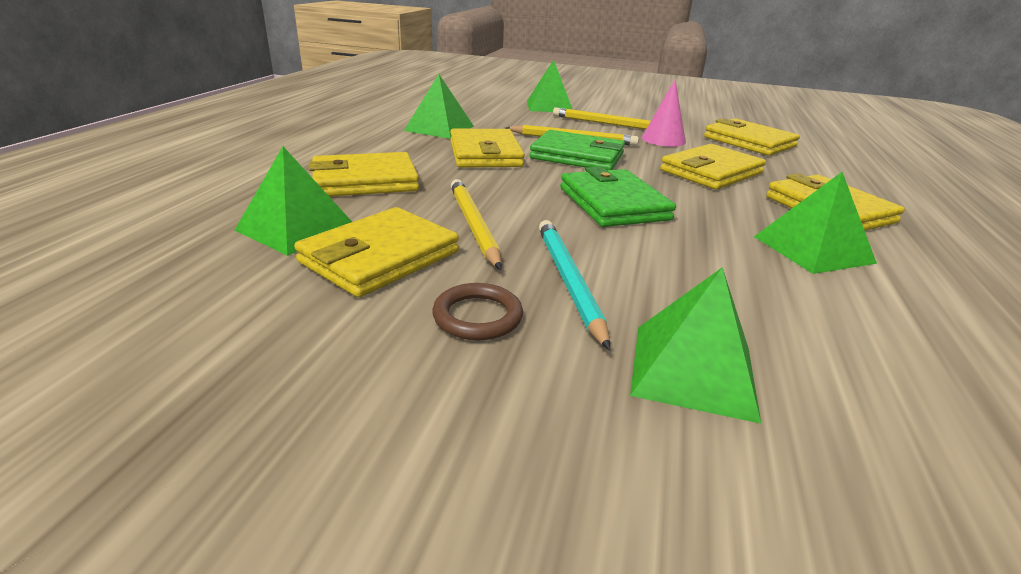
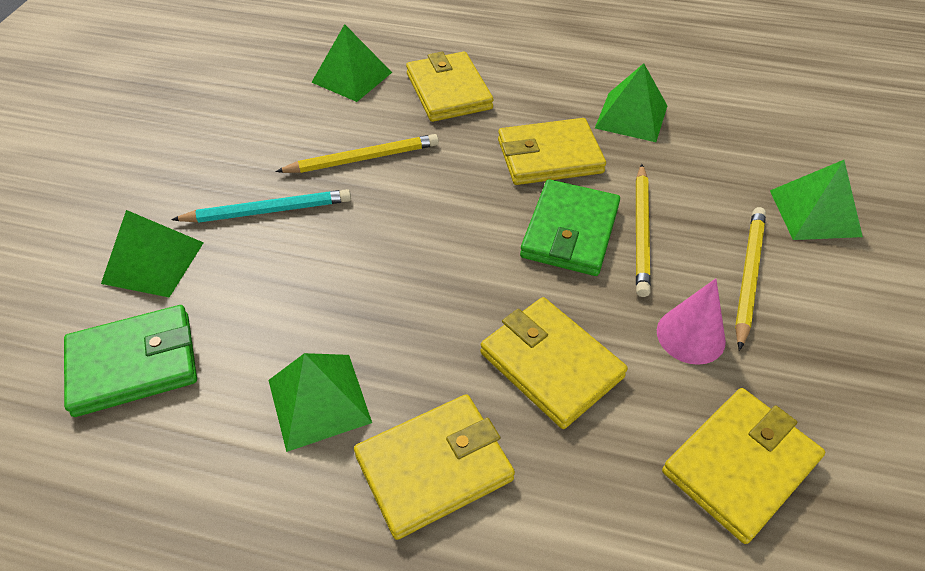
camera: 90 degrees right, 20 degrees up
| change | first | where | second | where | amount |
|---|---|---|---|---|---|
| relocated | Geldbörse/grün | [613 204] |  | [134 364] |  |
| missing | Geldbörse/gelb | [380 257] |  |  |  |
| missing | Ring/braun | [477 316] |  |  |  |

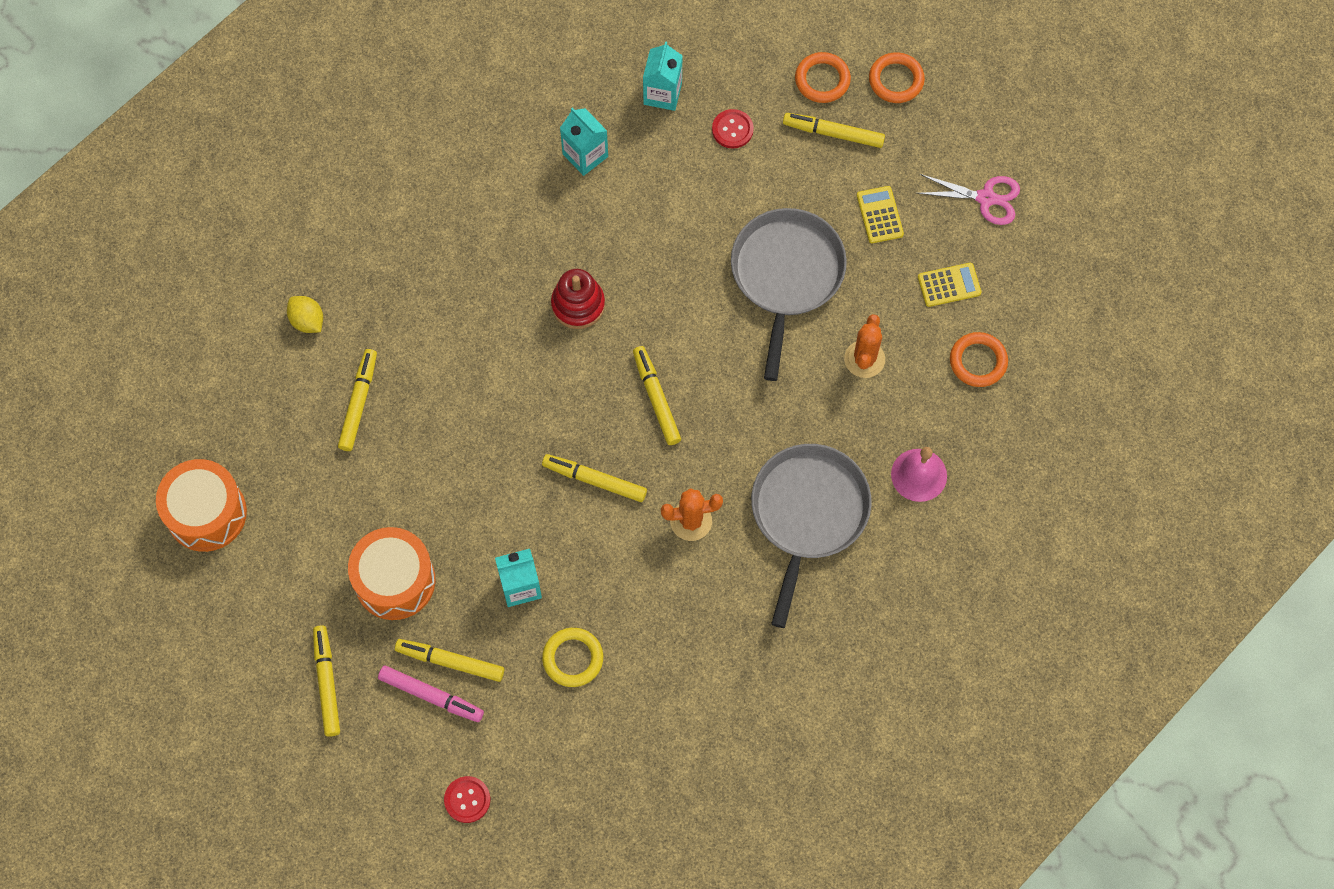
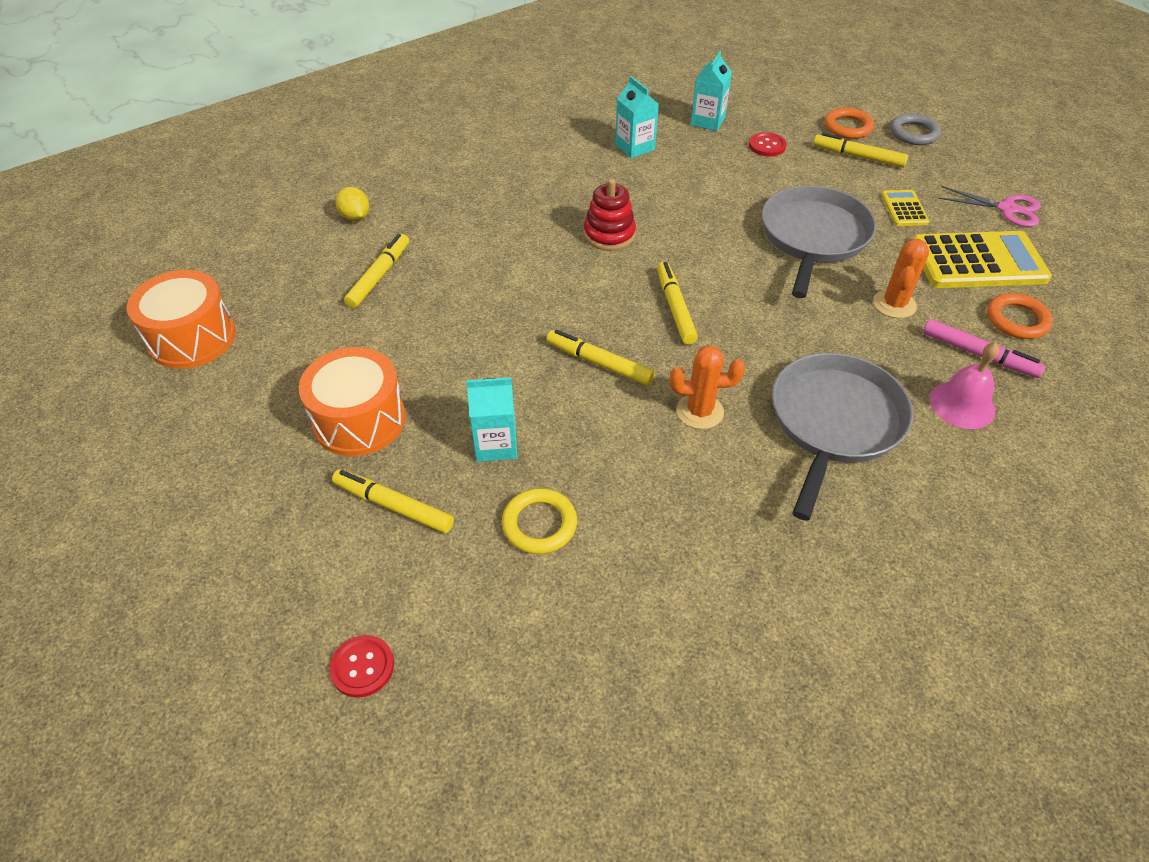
camera: 10 degrees right, 20 degrees down
| change | first | where | second | where | amount |
|---|---|---|---|---|---|
| colour | Ring/orange | [896 80] | Ring/grau | [913 133] |  |
| size | Taschenrechner/gelb | [949 285] |  | [978 261] | x2.05 |
| missing | Filzstift/gelb | [327 682] |  |  |  |
| relocated | Filzstift/rosa | [431 696] |  | [978 354] |  |

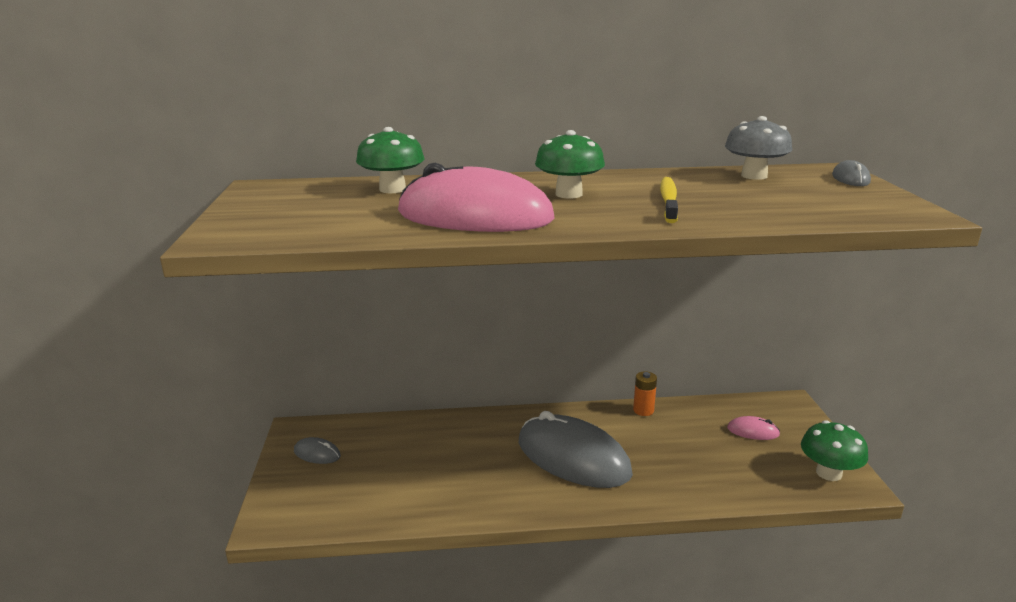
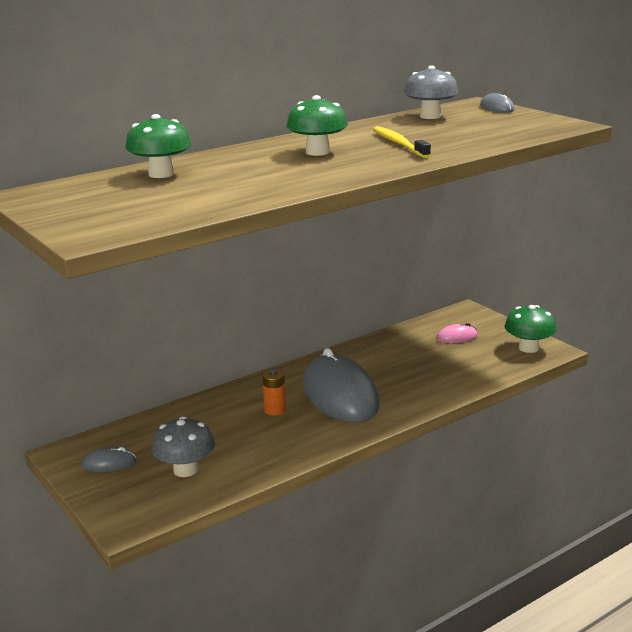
camera: 30 degrees left, 0 degrees up
| change | first | where | second | where | amount |
|---|---|---|---|---|---|
| missing | Computermaus/rosa | [475 216] |  |  |  |
| relocated | Batterie/orange | [643 410] |  | [275 410] |  |
| spun | Computermaus/grau | [573 457] |  | [340 395] | 60 degrees clockwise |
| appeared |  |  | Pilz/grau | [185 470] |  |

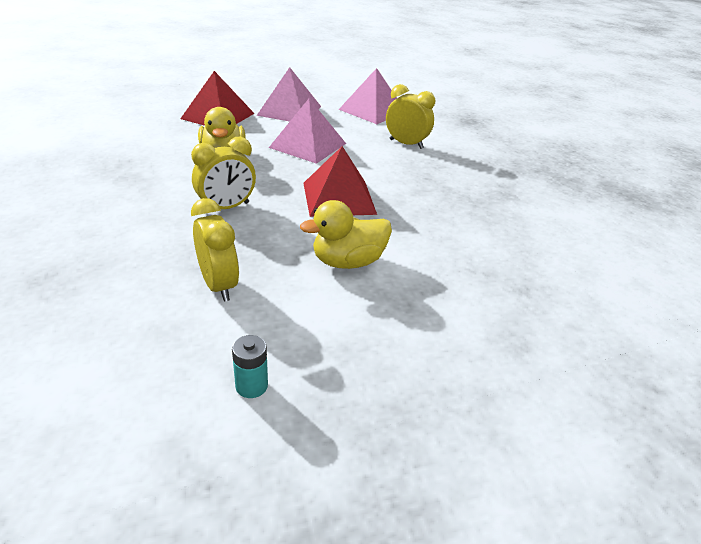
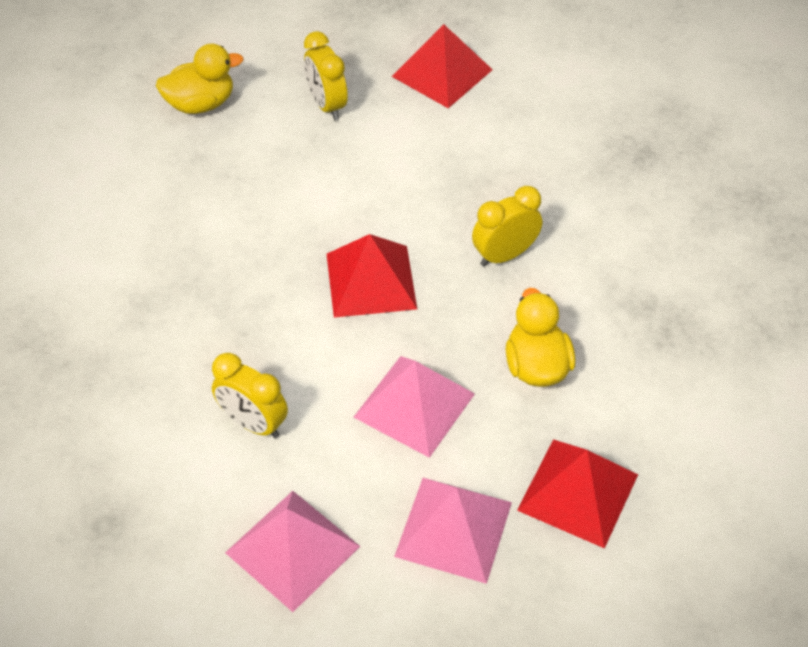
camera: 175 degrees left, 15 degrees up
| change | first | where | second | where | amount |
|---|---|---|---|---|---|
| relocated | Wecker/gelb | [219 285] |  | [327 105] |  |
| relocated | Ente/gelb | [348 262] |  | [201 104] |  |
| exchanged | Batterie/türkis | [251 386] | Pyramide/rot | [442 73] |  |

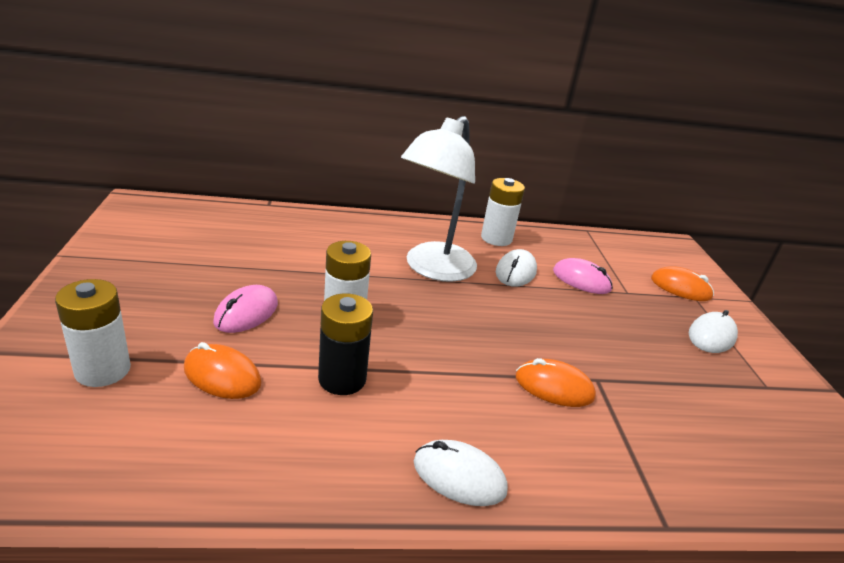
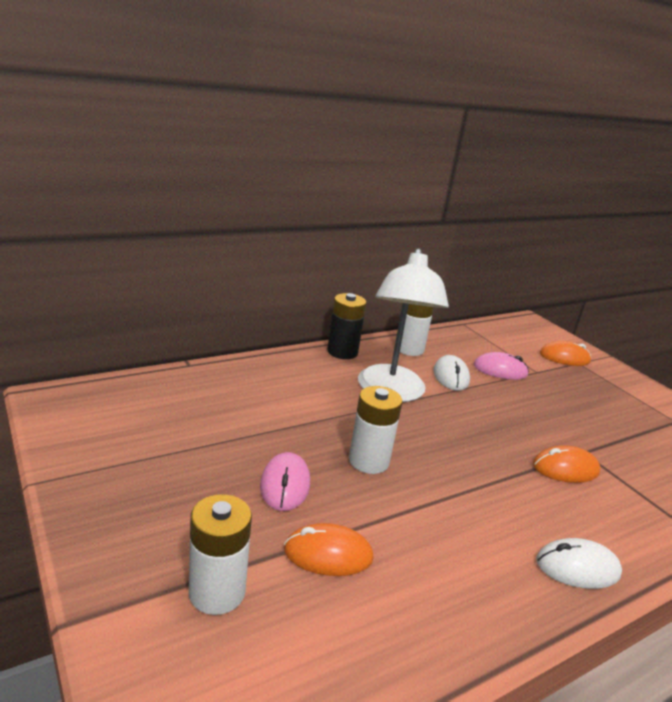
camera: 25 degrees left, 5 degrees down
| change | first | where | second | where | amount |
|---|---|---|---|---|---|
| relocated | Batterie/schwarz | [342 379] |  | [342 352] |  |
| missing | Computermaus/weiß | [711 336] |  |  |  |

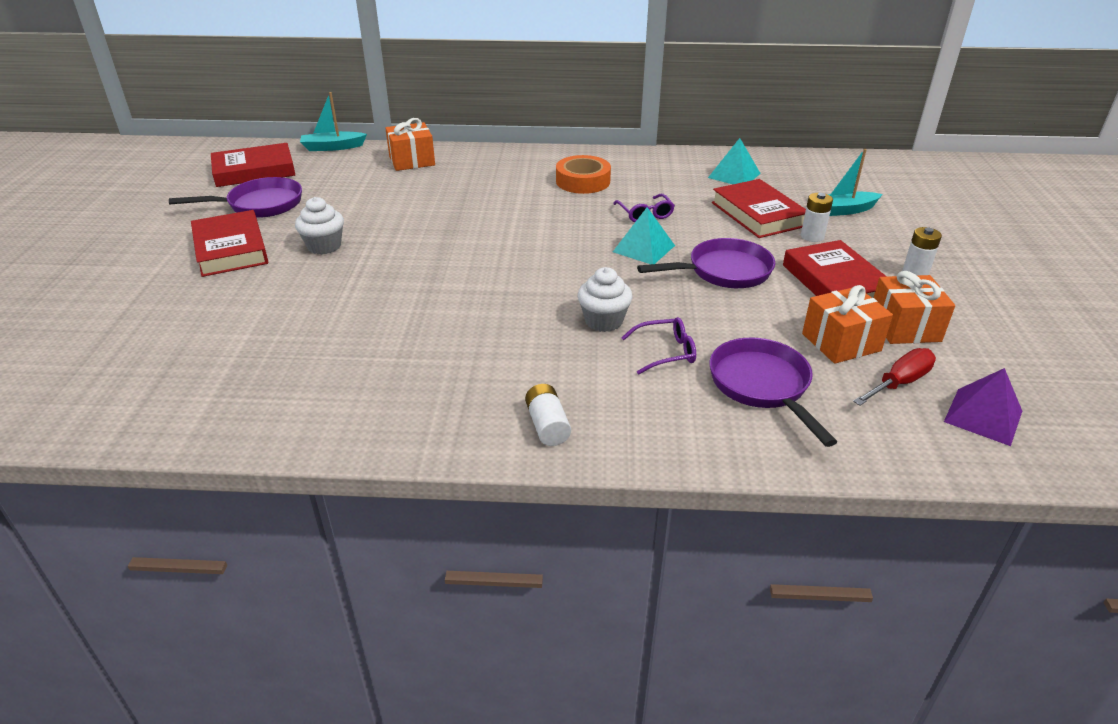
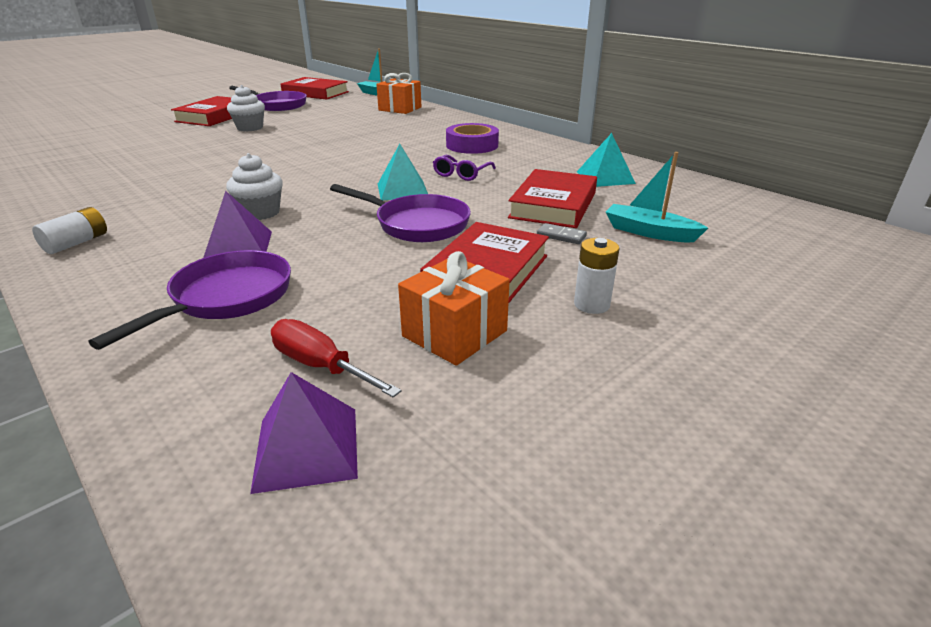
camera: 45 degrees right, 5 degrees down
| change | first | where | second | where | amount |
|---|---|---|---|---|---|
| colour | Klebeband/orange | [583 181] | Klebeband/lila | [472 145] |  |
| exchanged | Batterie/weiß | [812 236] | Dominostein/grau | [561 236] |  |
| missing | Geschenk/orange | [841 342] |  |  |  |
| exchanged | Brille/lila | [665 352] | Pyramide/lila | [238 245] |  |
| spun | Schraubenzieher/rot | [899 383] |  | [321 366] | 150 degrees counterclockwise |

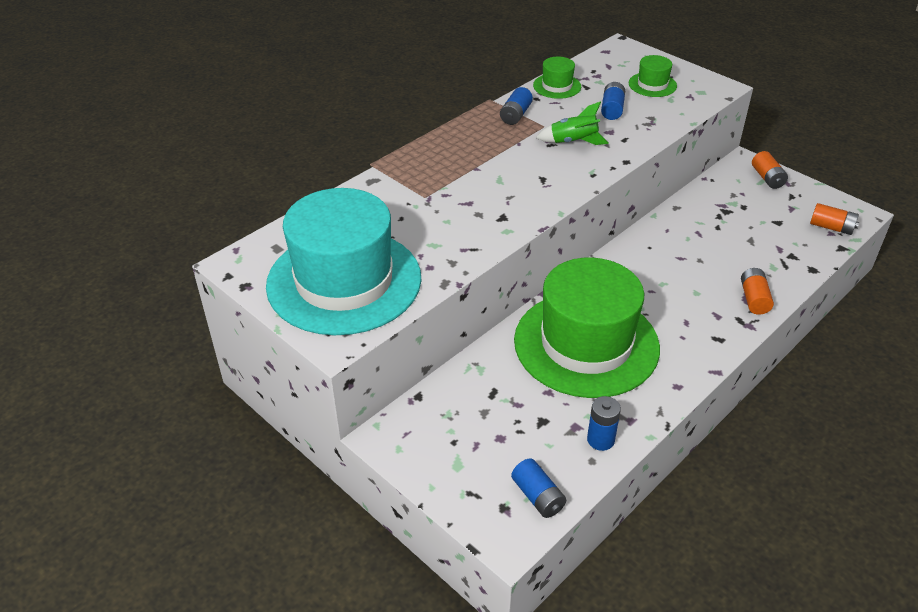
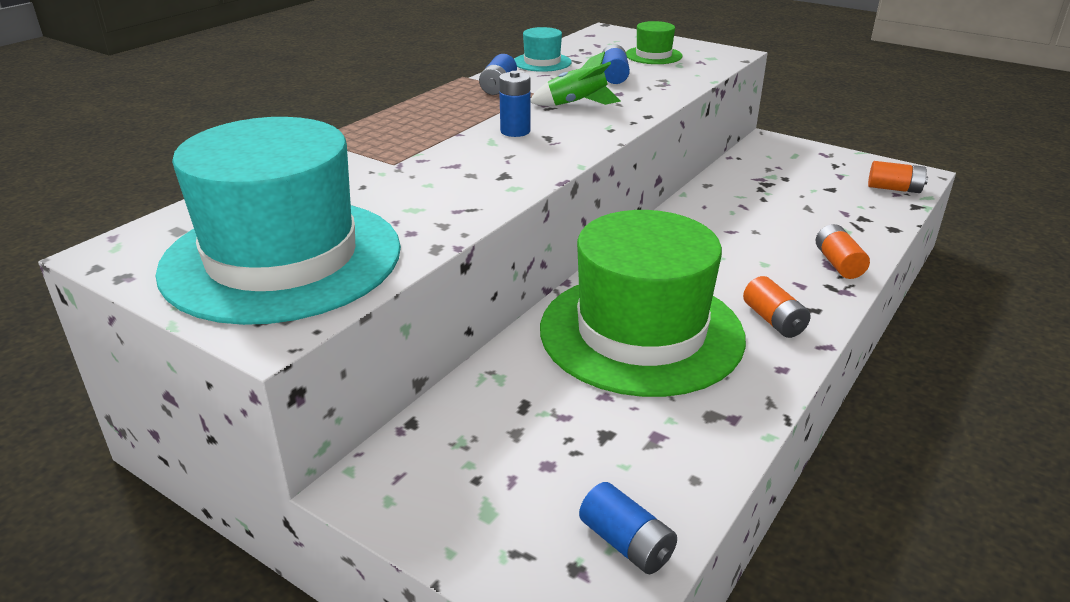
camera: 10 degrees left, 10 degrees down
| change | first | where | second | where | amount |
|---|---|---|---|---|---|
| colour | Hut/grün | [557 86] | Hut/türkis | [542 62] |  |
| relocated | Batterie/orange | [767 178] |  | [773 320] |  |
| relocated | Batterie/blau | [600 440] |  | [515 131] |  |

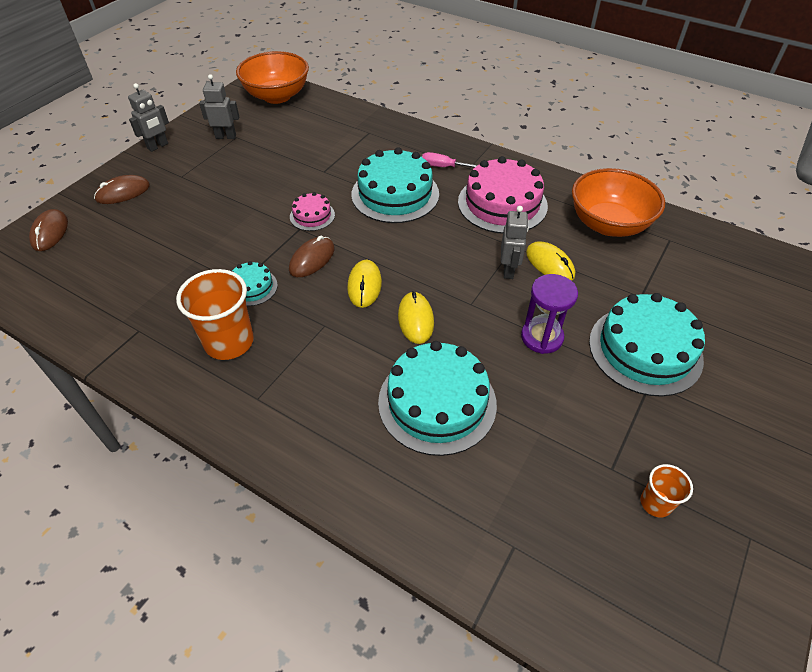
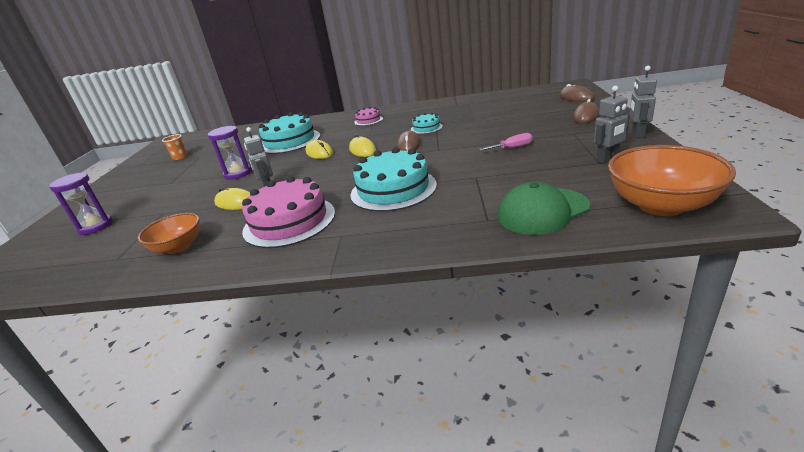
camera: 155 degrees right, 20 degrees down
| change | first | where | second | where | amount |
|---|---|---|---|---|---|
| relocated | Schraubenzieher/rosa | [443 167] |  | [512 148] |  |
| size | Schüssel/orange | [608 224] |  | [178 247] | x0.63 |
| relocated | Kuchen/rosa | [312 216] |  | [368 120] |  |
| missing | Becher/orange | [229 342] |  |  |  |
| missing | Kuchen/türkis | [645 350] |  |  |  |
| appeared |  |  | Sanduhr/lila | [96 226] |  |
| appeared |  |  | Kappe/grün | [542 211] |  |

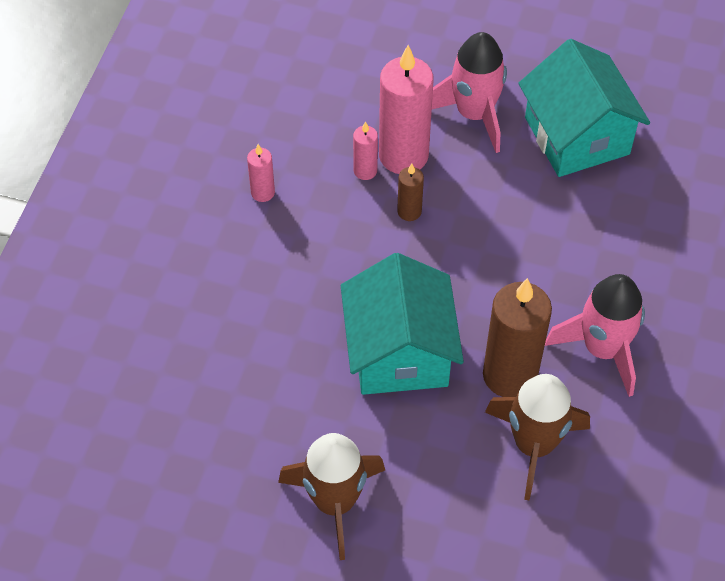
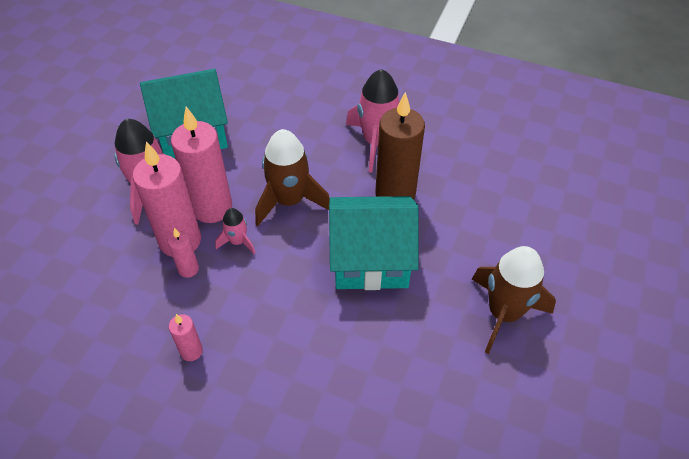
camera: 85 degrees left, 5 degrees down
| change | first | where | second | where | amount |
|---|---|---|---|---|---|
| exchanged | Kerze/braun | [409 211] | Rakete/rosa | [238 241] |  |
| relocated | Rakete/braun | [534 445] |  | [289 201] |  |
| appeared |  |  | Kerze/rosa | [212 208] |  |

